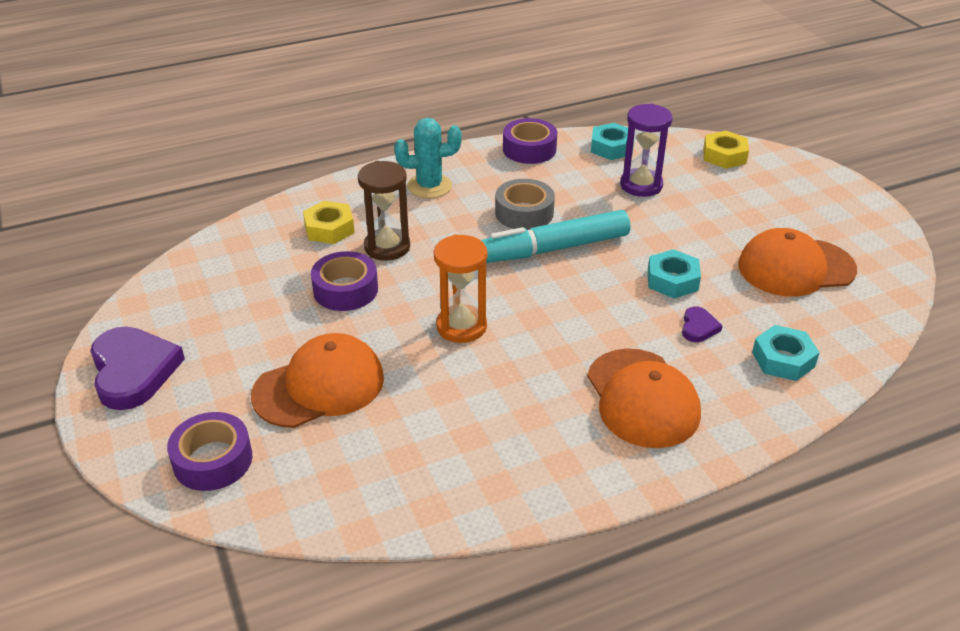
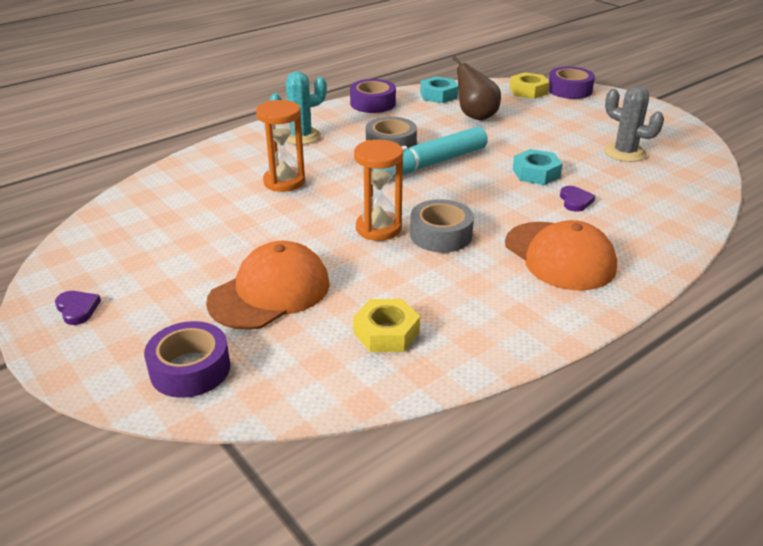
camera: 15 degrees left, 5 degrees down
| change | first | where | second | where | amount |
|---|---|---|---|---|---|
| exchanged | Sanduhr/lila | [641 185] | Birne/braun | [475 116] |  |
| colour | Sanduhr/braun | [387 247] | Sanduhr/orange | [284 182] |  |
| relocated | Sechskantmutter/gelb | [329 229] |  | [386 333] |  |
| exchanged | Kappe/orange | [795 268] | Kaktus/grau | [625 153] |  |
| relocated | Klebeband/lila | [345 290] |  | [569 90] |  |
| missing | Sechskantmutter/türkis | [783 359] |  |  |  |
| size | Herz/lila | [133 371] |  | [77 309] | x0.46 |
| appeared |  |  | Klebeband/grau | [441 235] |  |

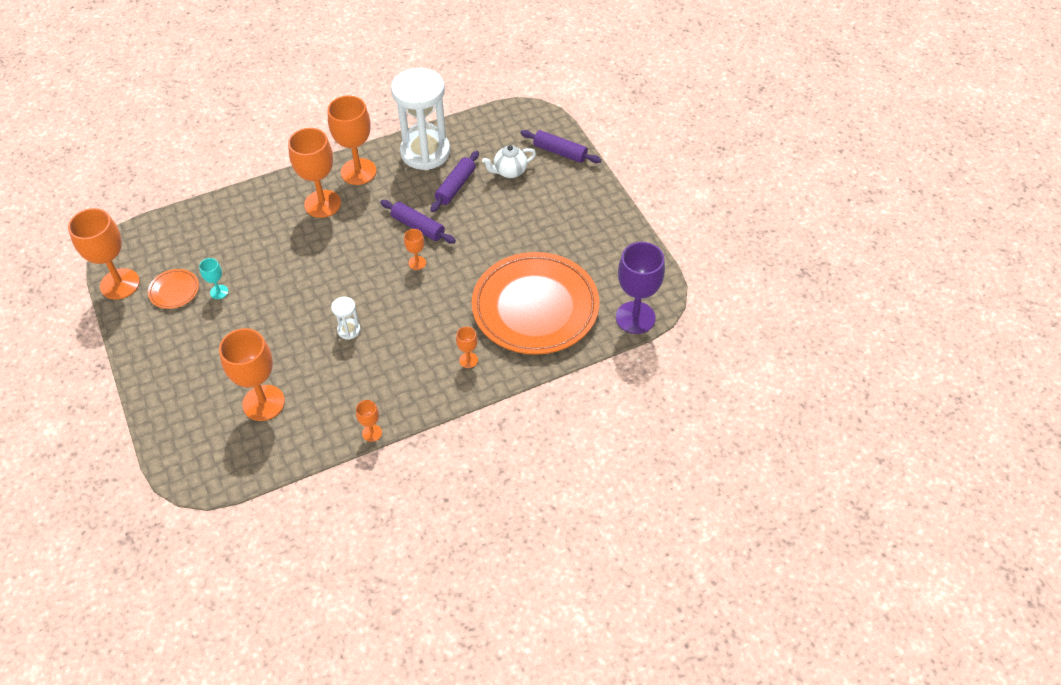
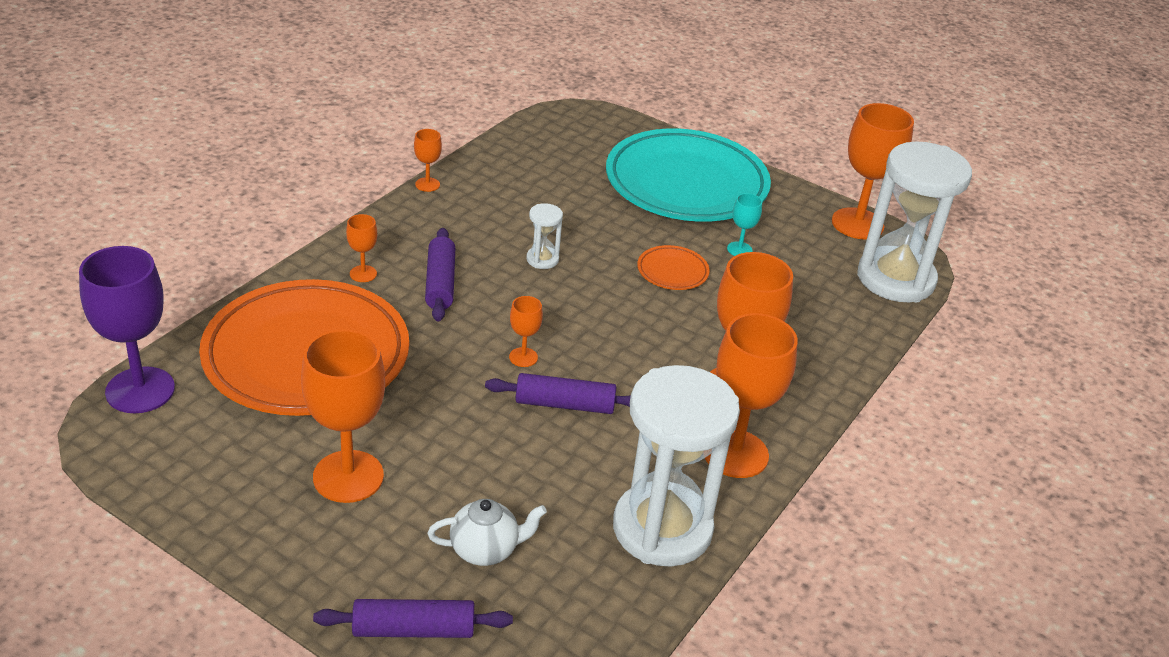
camera: 145 degrees right, 15 degrees down
| change | first | where | second | where | amount |
|---|---|---|---|---|---|
| spun | Teekanne/weiß | [509 171] |  | [485 550] | 45 degrees clockwise |
| relocated | Nudelholz/lila | [455 186] |  | [440 283] |  |
| relocated | Teller/orange | [174 291] |  | [672 272] |  |
| relocated | Kelch/orange | [263 403] |  | [348 476] |  |
| appeared |  |  | Teller/türkis | [686 184] |  |
| appeared |  |  | Sanduhr/weiß | [895 279] |  |

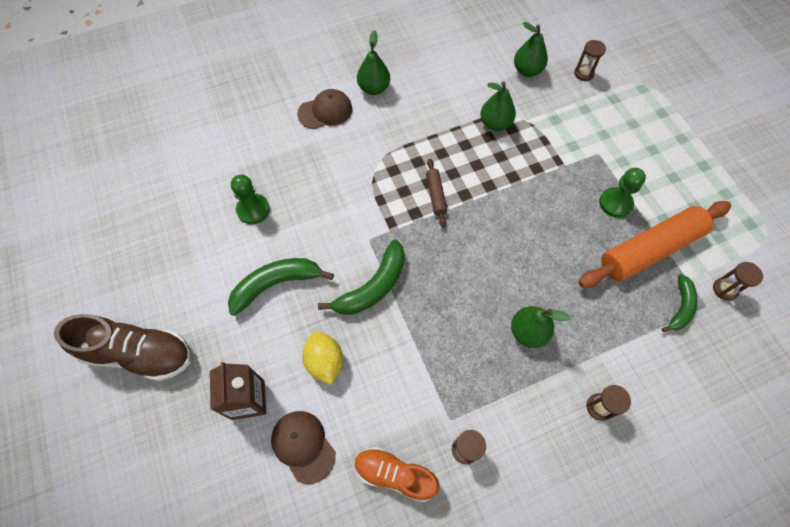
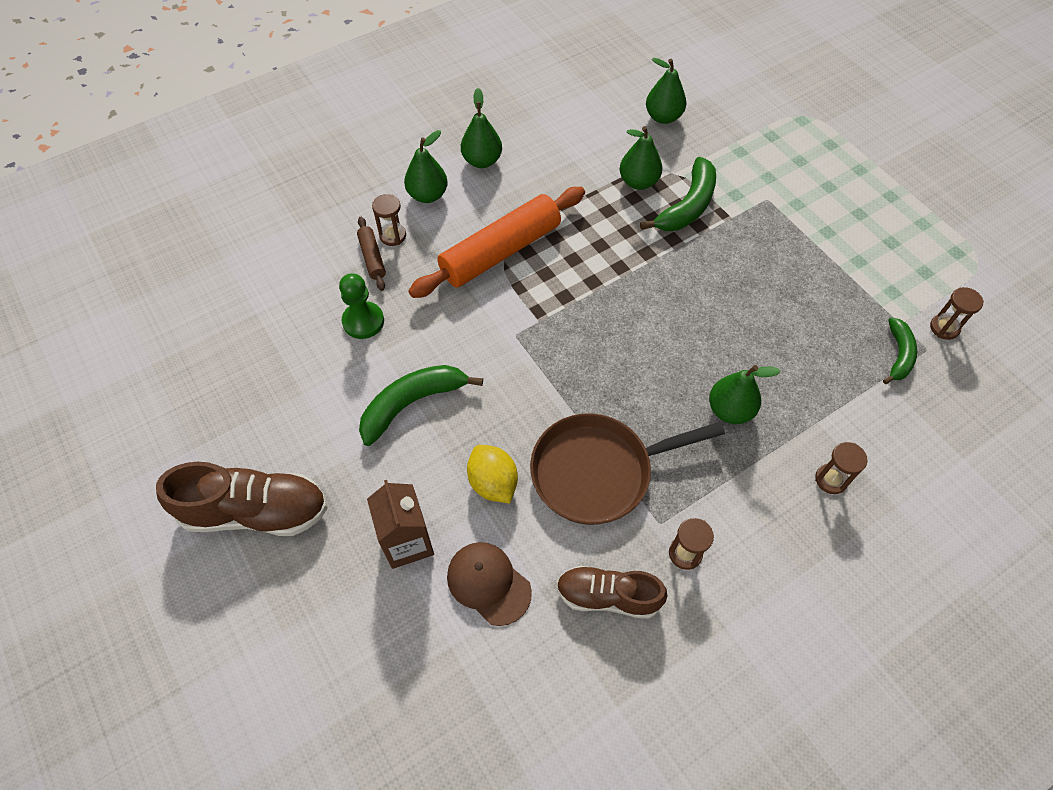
camera: 10 degrees left, 5 degrees down
| change | first | where | second | where | amount |
|---|---|---|---|---|---|
| relocated | Sanduhr/braun | [584 73] |  | [393 236] |  |
| exchanged | Kappe/braun | [325 111] | Birne/grün | [428 195] |  |
| relocated | Nudelholz/braun | [436 195] |  | [372 258] |  |
| missing | Bauer/grün | [615 203] |  |  |  |
| relocated | Nudelholz/orange | [650 250] |  | [500 252] |  |
| relocated | Banane/grün | [372 286] |  | [687 206] |  |
| colour | Schuh/orange | [395 474] | Schuh/braun | [608 596] |  |
| appeared |  |  | Pfanne/braun | [598 471] |  |

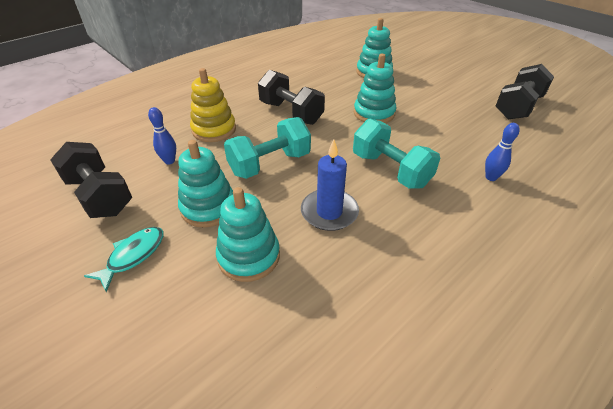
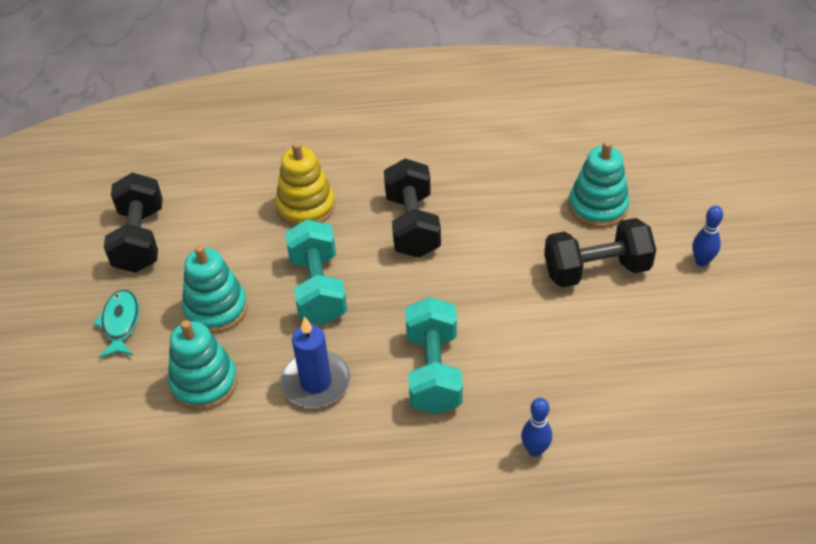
camera: 40 degrees right, 5 degrees up
| change | first | where | second | where | amount |
|---|---|---|---|---|---|
| missing | Stapelspielzeug/türkis | [374 113] |  |  |  |
| relocated | Hantel/schwarz | [518 107] |  | [596 270] |  |
| relocated | Bowlingkegel/blau | [169 161] |  | [701 261] |  |
| spun | Hantel/türkis | [270 164] |  | [318 288] | 75 degrees clockwise |
| spun | Fisch/türkis | [133 255] |  | [120 323] | 75 degrees counterclockwise |

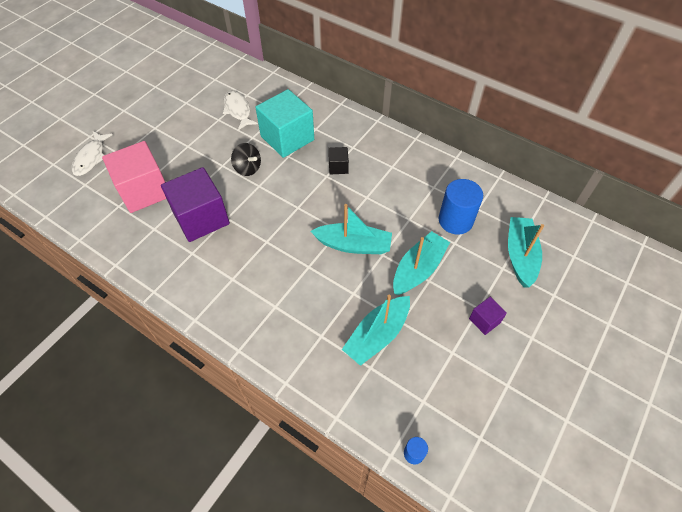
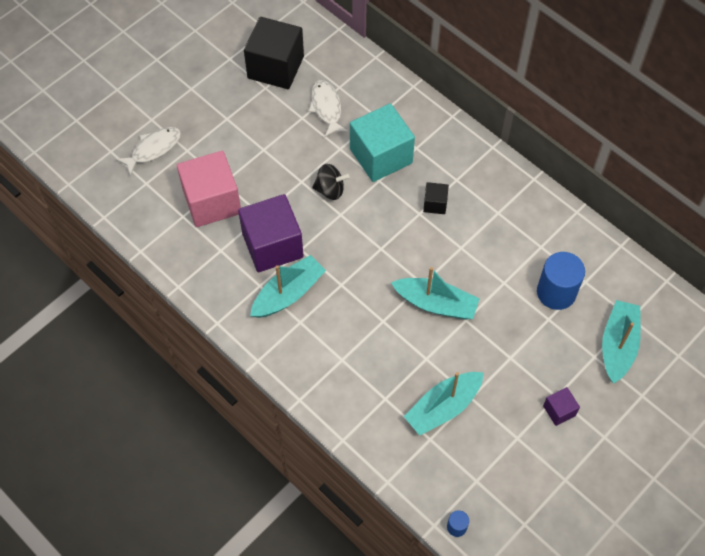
camera: 10 degrees right, 5 degrees up
| change | first | where | second | where | amount |
|---|---|---|---|---|---|
| spun | Fisch/weiß | [91 158] |  | [153 149] | 150 degrees counterclockwise |
| spun | Kreisel/schwarz | [248 168] |  | [330 190] | 45 degrees counterclockwise |
| relocated | Boot/türkis | [418 269] |  | [288 293] |  |
| appeared |  |  | Kubus/schwarz | [275 67] |  |

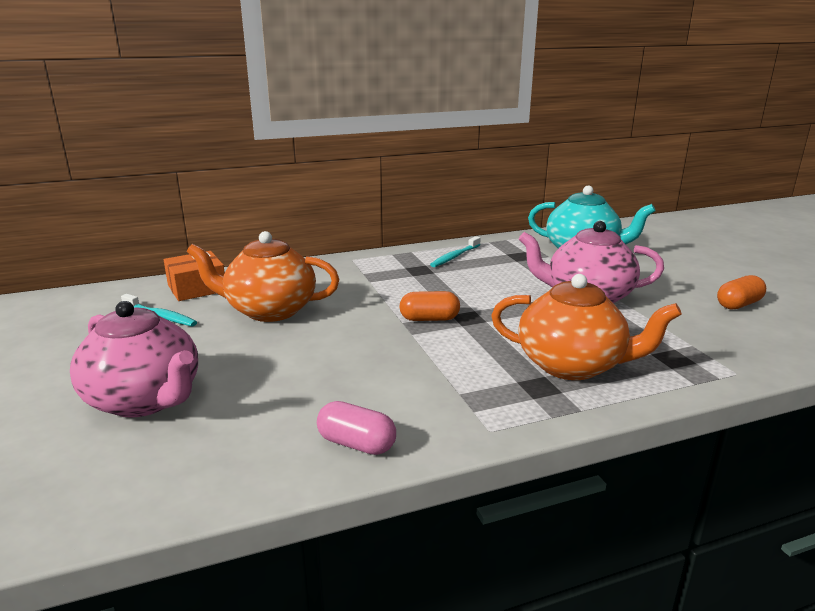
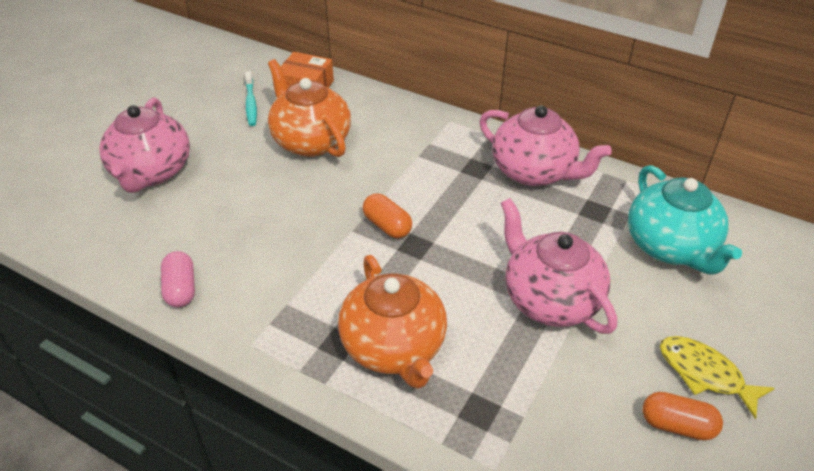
camera: 50 degrees right, 20 degrees up
| change | first | where | second | where | amount |
|---|---|---|---|---|---|
| exchanged | Zahnbürste/türkis | [455 256] | Teekanne/rosa | [534 172] |  |
| appeared |  |  | Fisch/gelb | [704 374] |  |

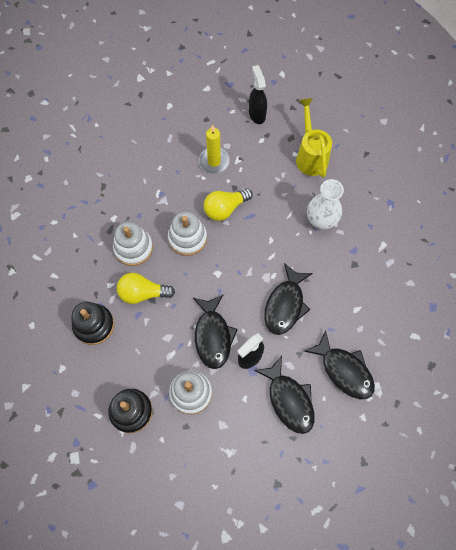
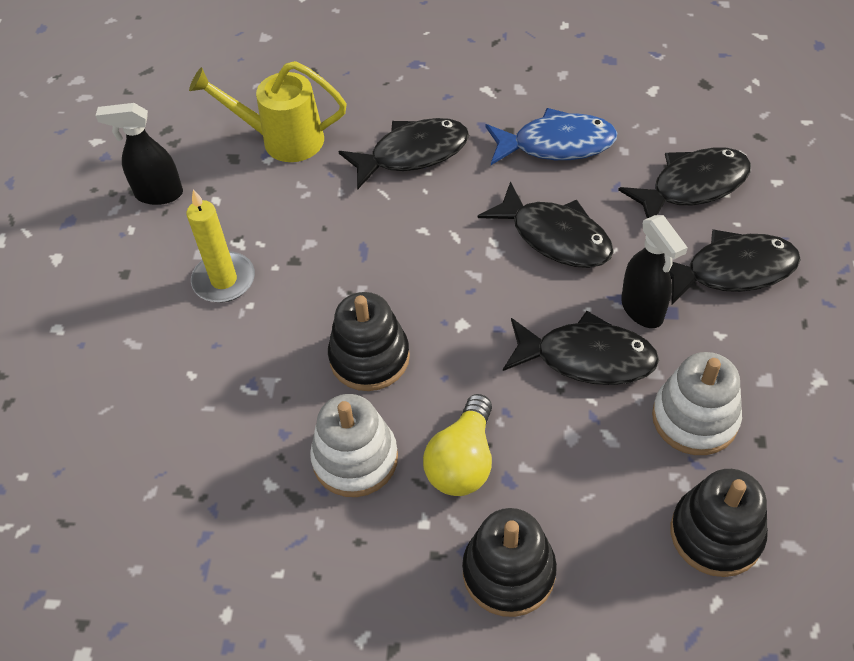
camera: 70 degrees left, 15 degrees down
| change | first | where | second | where | amount |
|---|---|---|---|---|---|
| exchanged | Vase/weiß | [321 220] | Fisch/schwarz | [412 154] |  |
| missing | Glühbirne/gelb | [225 208] |  |  |  |
| colour | Stapelspielzeug/weiß | [187 238] | Stapelspielzeug/schwarz | [369 357] |  |
| appeared |  |  | Fisch/blau | [556 144] |  |

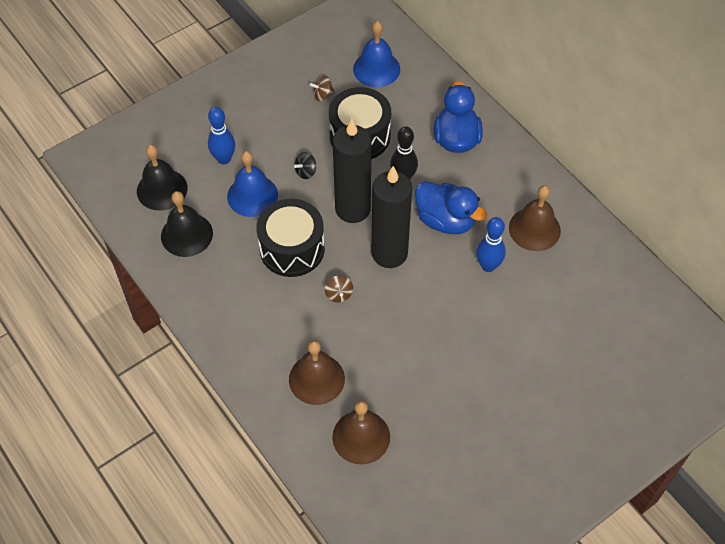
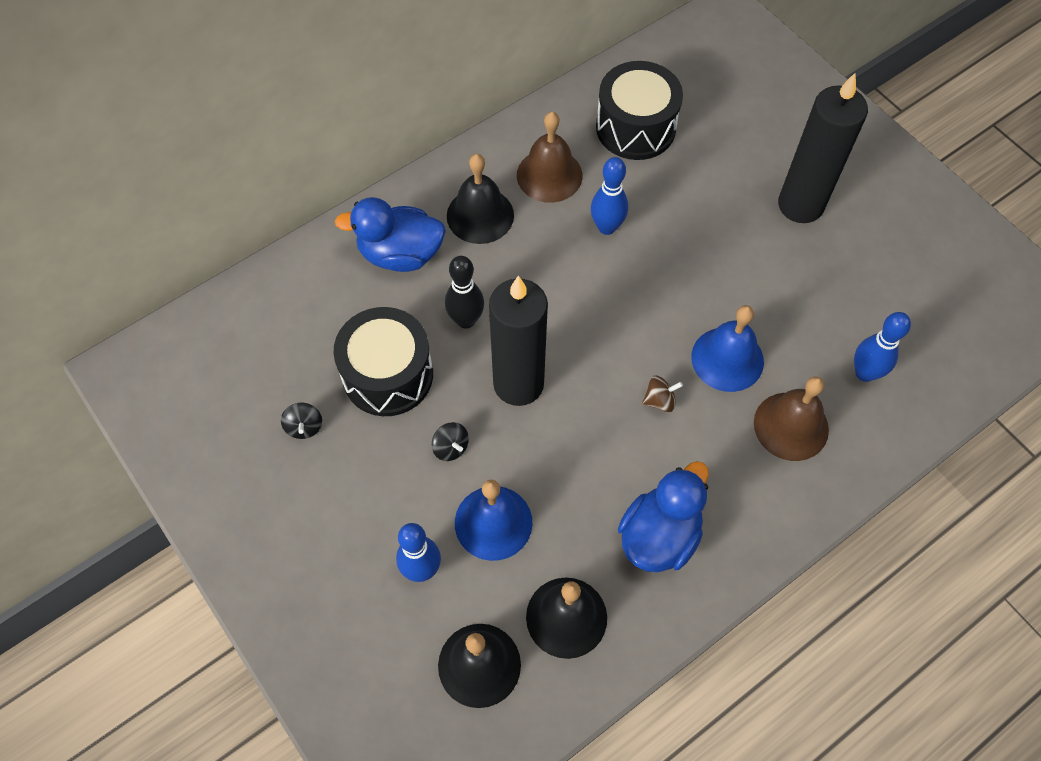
camera: 90 degrees left, 5 degrees up
| change | first | where | second | where | amount |
|---|---|---|---|---|---|
| relocated | Glocke/blau | [376 69] |  | [727 359] |  |
| colour | Kreisel/braun | [323 95] | Kreisel/schwarz | [304 427] |  |
| relocated | Kerze/schwarz | [389 253] |  | [800 205] |  |
| relocated | Ente/blau | [445 220] |  | [659 535] |  |
| relocated | Trommel/schwarz | [292 249] |  | [635 127] |  |
| exchanged | Glocke/braun | [361 437] | Bowlingkegel/blau | [865 373] |  |
| appeared |  |  | Glocke/schwarz | [480 215] |  |

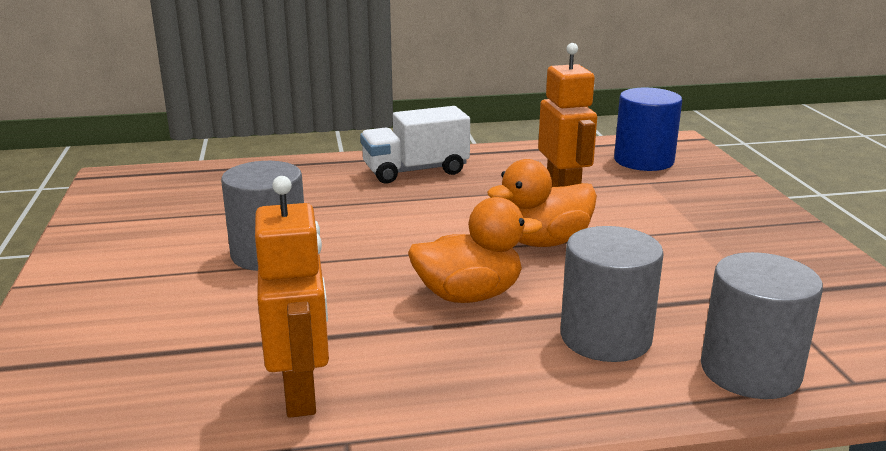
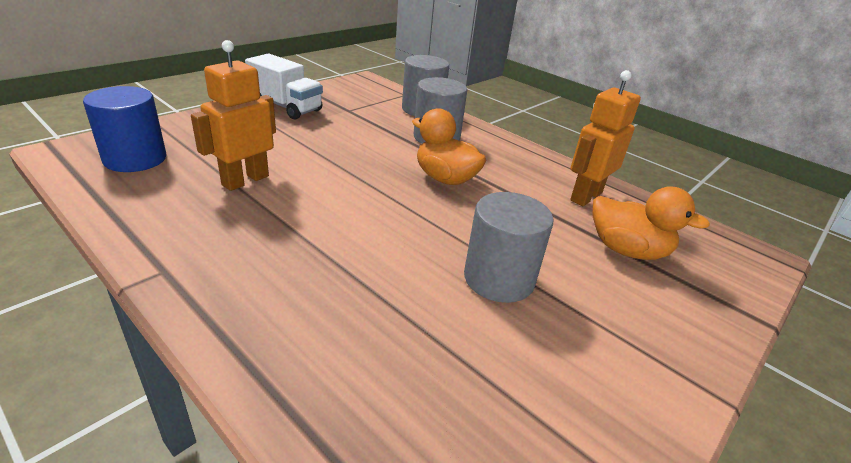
camera: 130 degrees left, 10 degrees up
| change | first | where | second | where | amount |
|---|---|---|---|---|---|
| relocated | Lastwagen/weiß | [415 171] |  | [286 107] |  |
| relocated | Ente/orange | [544 242] |  | [627 250] |  |

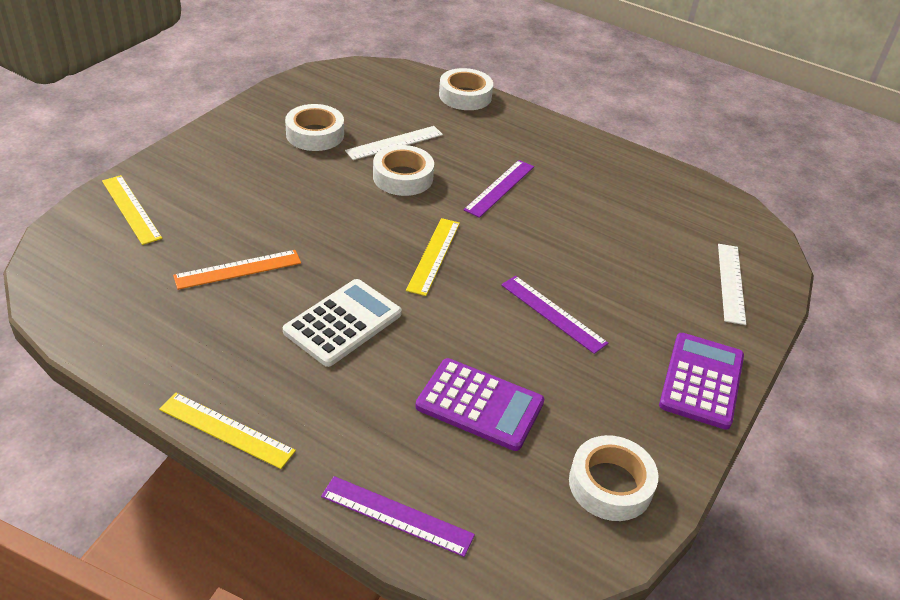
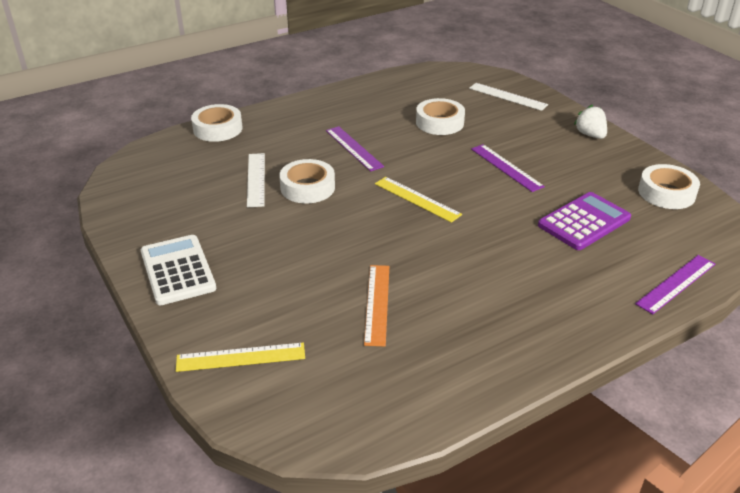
camera: 60 degrees left, 5 degrees down
| change | first | where | second | where | amount |
|---|---|---|---|---|---|
| relocated | Klebeband/weiß | [315 134] |  | [439 122] |  |
| spun | Lineal/lila | [553 313] |  | [506 167] | 75 degrees clockwise |
| relocated | Taschenrechner/weiß | [343 323] |  | [178 270] |  |
| exchanged | Taschenrechner/lila | [702 381] | Erdbeere/weiß | [590 135] |  |
| missing | Lineal/gelb | [226 430] |  |  |  |

